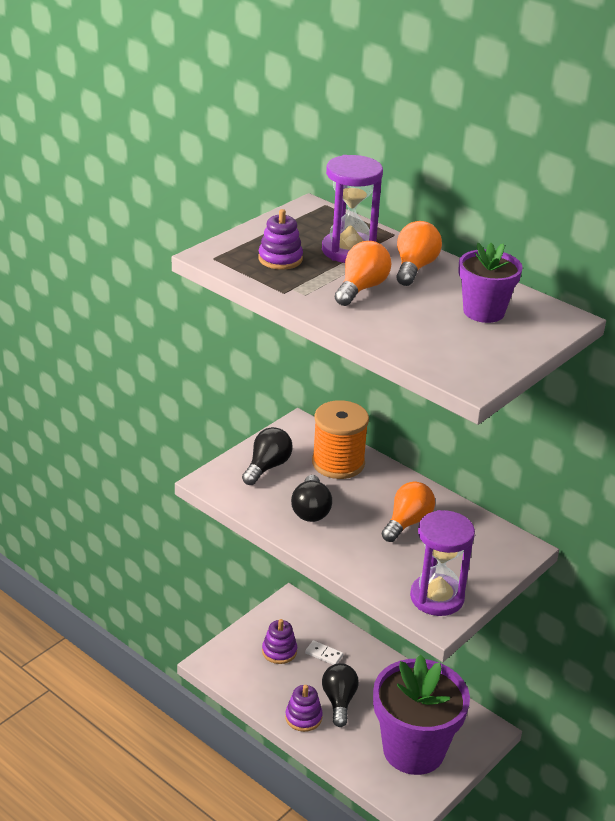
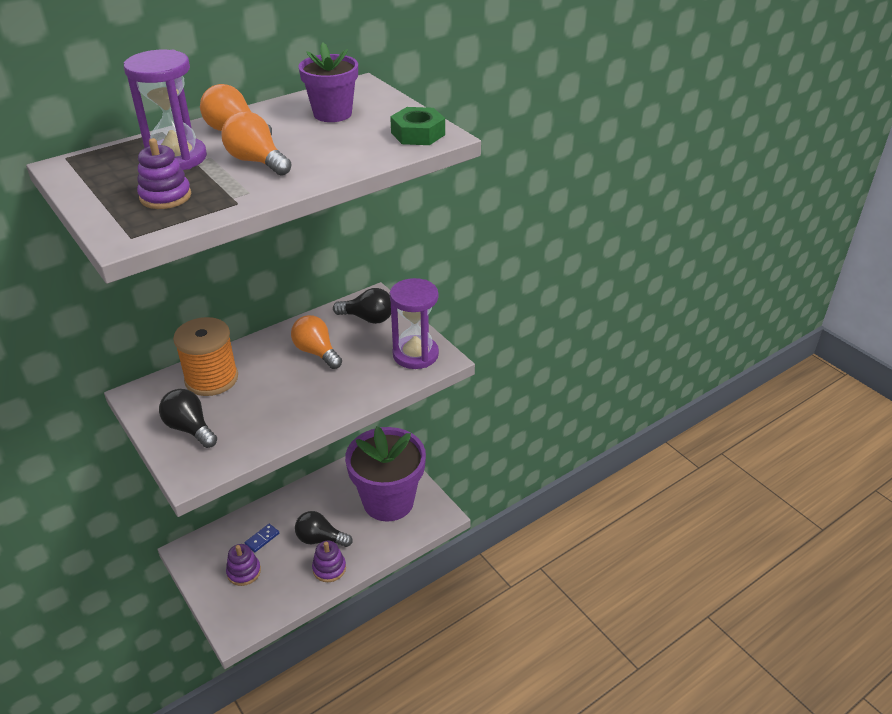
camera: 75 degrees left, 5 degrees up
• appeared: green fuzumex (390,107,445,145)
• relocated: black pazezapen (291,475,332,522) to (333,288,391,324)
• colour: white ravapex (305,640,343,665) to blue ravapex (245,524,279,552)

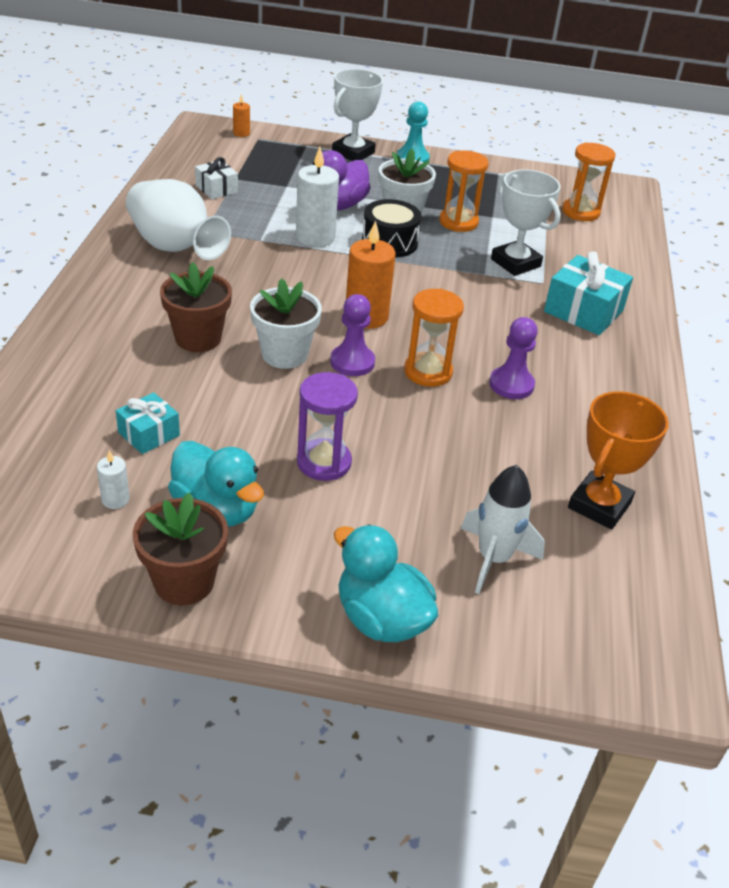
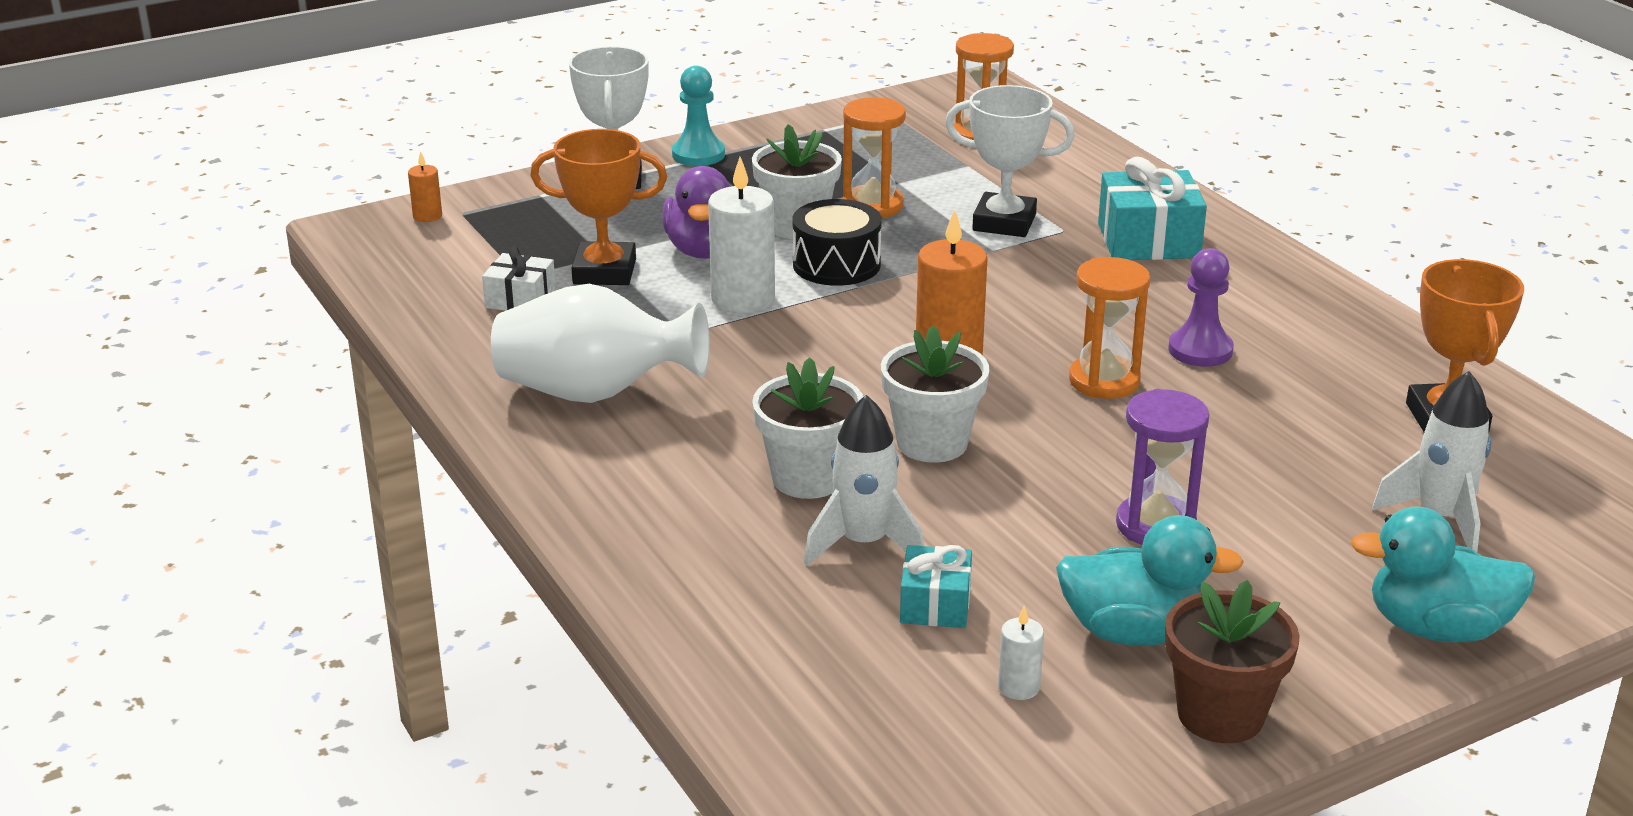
camera: 35 degrees left, 10 degrees down
• missing: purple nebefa (330,294,375,376)
• appeared: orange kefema (530,129,667,285)
• appeared: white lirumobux (804,395,924,566)
• colour: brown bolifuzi (160,262,232,352) to white bolifuzi (752,357,863,499)

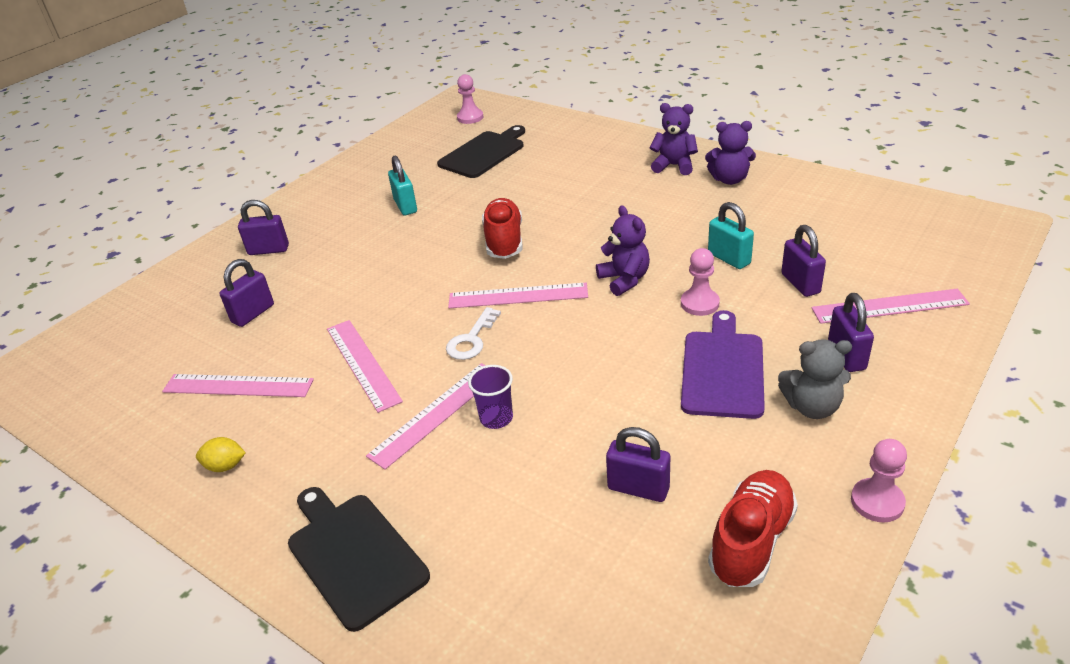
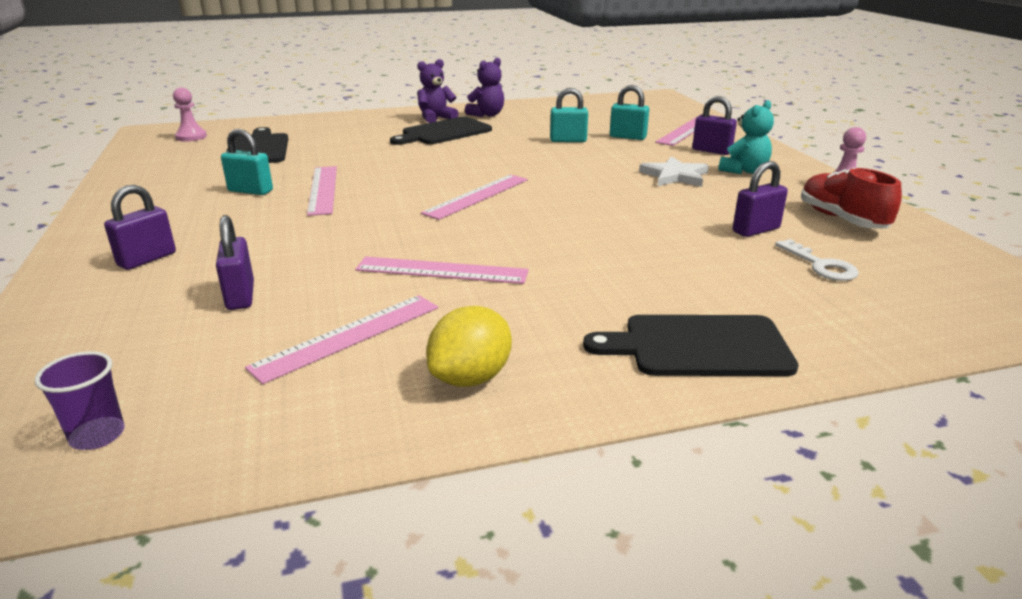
camera: 55 degrees left, 10 degrees down
• missing: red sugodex (482,198,522,259)
• missing: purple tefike (596,205,650,296)
• missing: pink nebefa (681,248,720,316)
• appeared: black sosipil (390,116,492,145)
• relocated: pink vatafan (366,363,486,470) to (307,166,337,216)
• relocated: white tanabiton (446,307,501,360) to (775,239,859,281)
• relocated: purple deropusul (468,365,513,429) to (35,351,125,450)
• exchanged: purple sosipil (681,310,765,419) to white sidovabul (639,156,709,187)
• colour: grey tefike (778,339,852,419) to turquoise tefike (719,100,774,174)
• colour: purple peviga (781,225,826,297) to turquoise peviga (610,85,649,140)
• size: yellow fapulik (196,437,246,472) = (426,306,512,387) x1.69

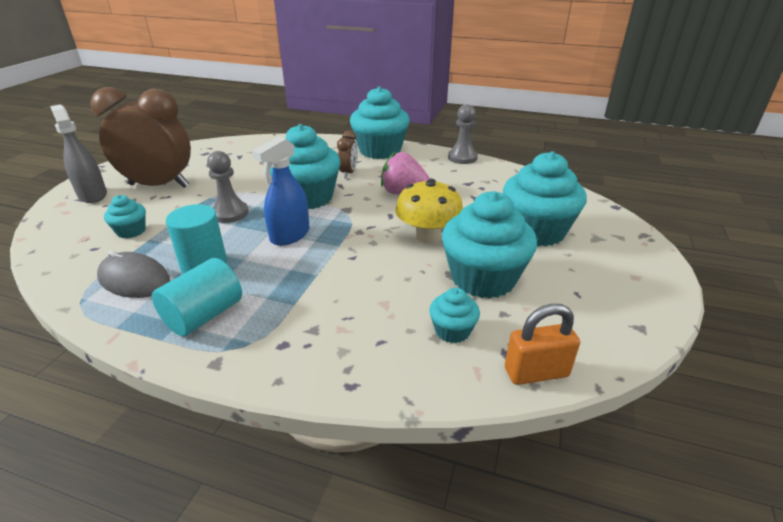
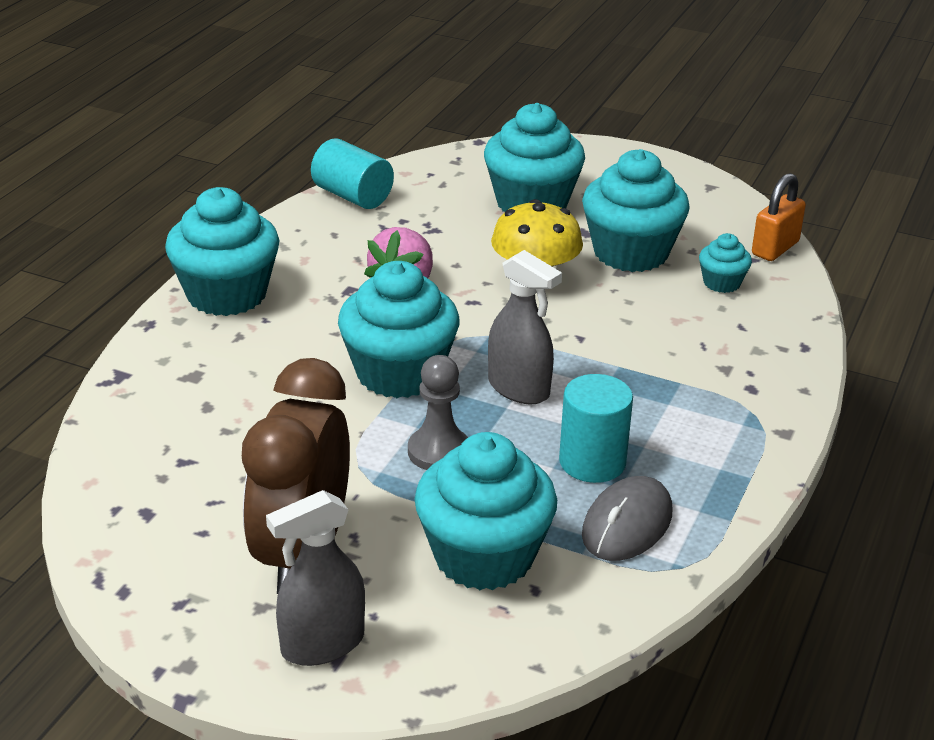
camera: 85 degrees left, 0 degrees up
• missing: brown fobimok (337,130,358,178)
• missing: grey nebefa (448,104,478,164)
• relocated: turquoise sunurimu (152,258,242,336) to (311,138,394,209)
• colour: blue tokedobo (252,137,310,246) to grey tokedobo (488,250,562,404)
• spun: orange peviga (505,304,580,385) = (752,173,806,261) 45 degrees clockwise
• size: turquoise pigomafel (104,195,146,238) = (414,432,557,590) x2.07

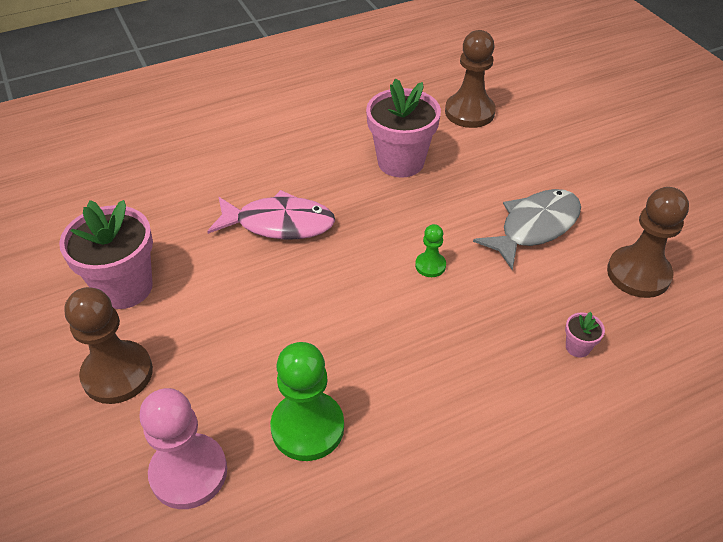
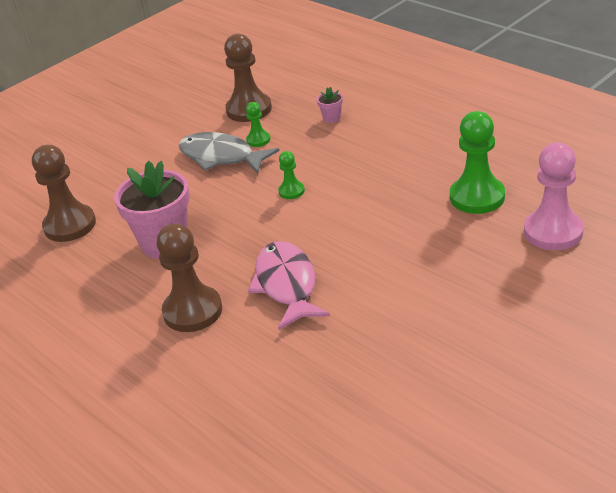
camera: 105 degrees left, 10 degrees down
• missing: pink bolifuzi (59,200,153,309)
• appeared: green nebefa (246,102,270,147)
• relocated: brown nebefa (64,287,153,404) to (157,223,222,332)

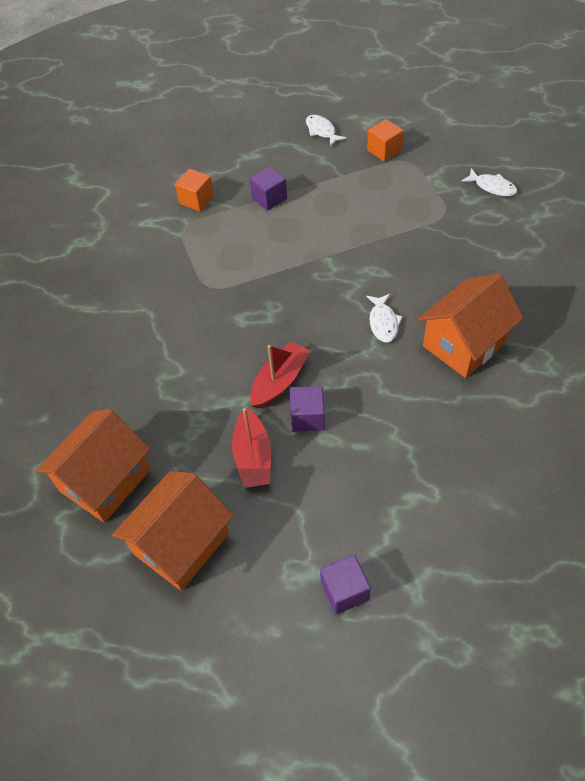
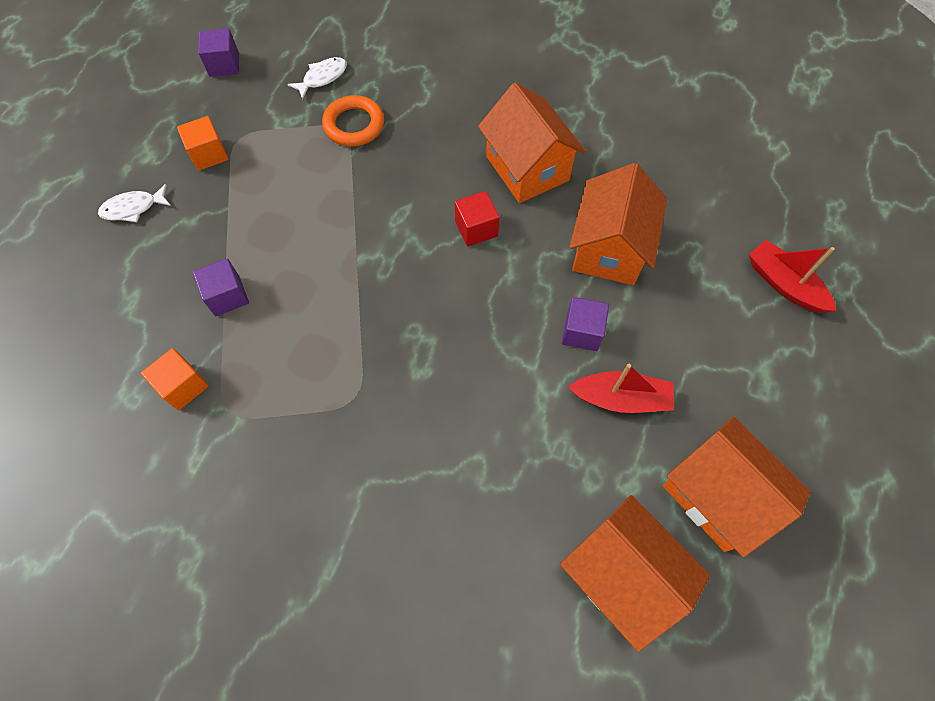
camera: 80 degrees left, 10 degrees up
• appeared: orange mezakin (322,95,384,147)
• appeared: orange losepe (569,163,667,285)
• relocated: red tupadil (250,341,310,409) to (749,240,837,313)
• relocated: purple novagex (320,555,371,615) to (198,28,239,77)
• exchanged: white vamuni (366,294,403,342) to red novagex (455,191,500,247)

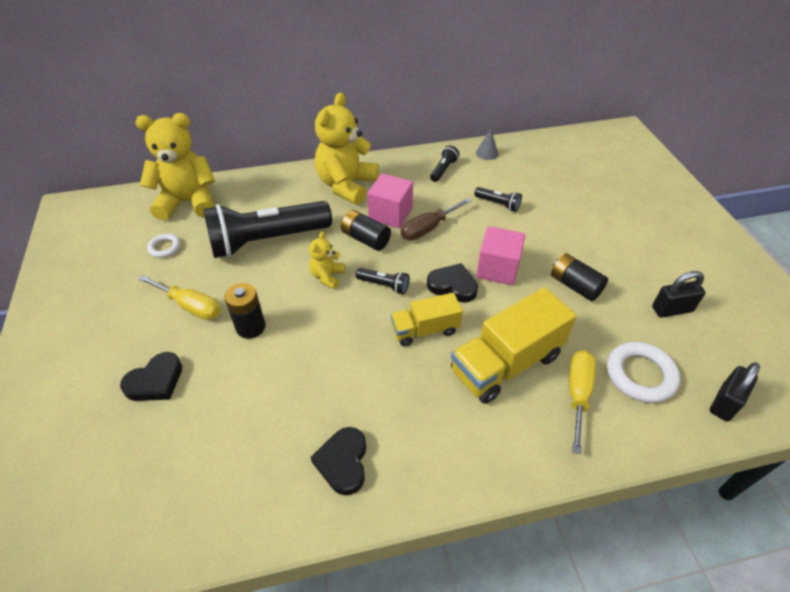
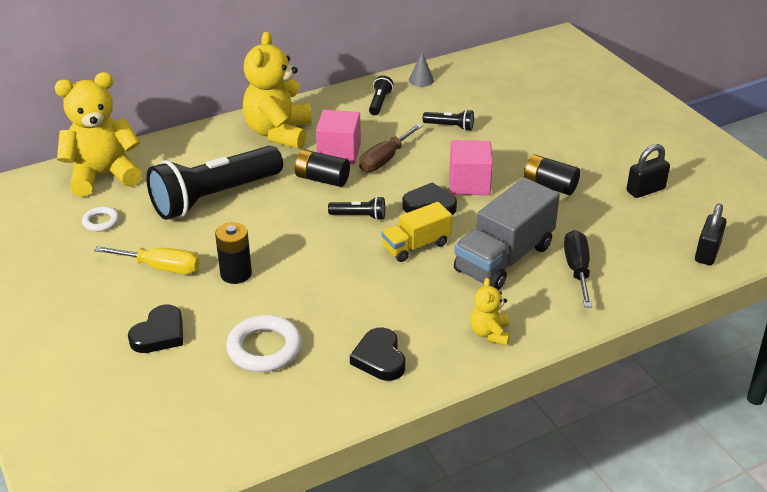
camera: 15 degrees left, 10 degrees down
• relocated: yellow tefike (309,231,345,289) to (470,278,510,345)
• relocated: white mezakin (607,341,680,403) to (226,315,302,372)
• colour: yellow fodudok (451,287,577,404) to grey fodudok (454,177,560,290)
• colour: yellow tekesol (569,350,596,454) to black tekesol (564,230,592,307)

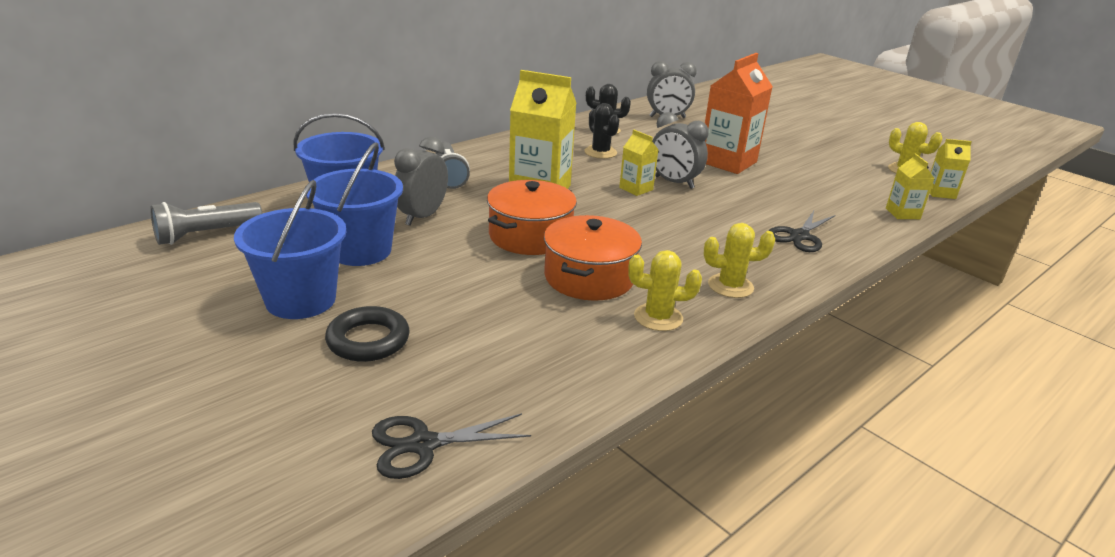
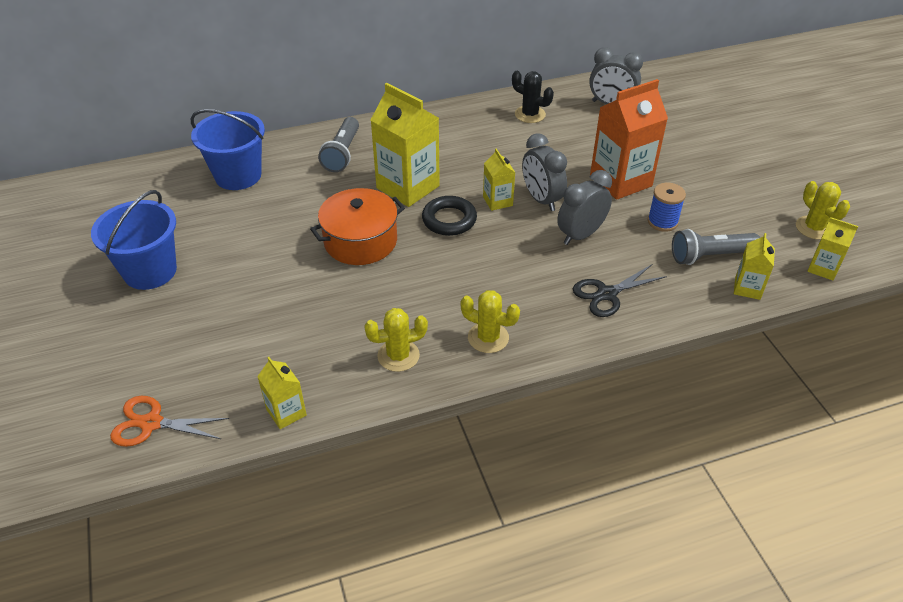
camera: 25 degrees right, 15 degrees up
• missing: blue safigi (306,142,403,266)
• missing: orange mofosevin (544,215,642,301)
• missing: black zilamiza (584,103,619,159)
• appeared: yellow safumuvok (257,357,307,429)
• appeared: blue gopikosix (648,183,686,232)
• relocated: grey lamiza (150,202,263,245) to (672,229,760,265)
• relocated: black mezakin (325,306,410,362) to (422,196,477,236)
• relocated: grey fobimok (394,137,448,226) to (557,170,612,245)
• colour: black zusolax (372,413,531,479) to orange zusolax (110,396,229,447)
• spun: yellow zilamiza (628,250,702,331) = (364,308,428,372) 45 degrees counterclockwise

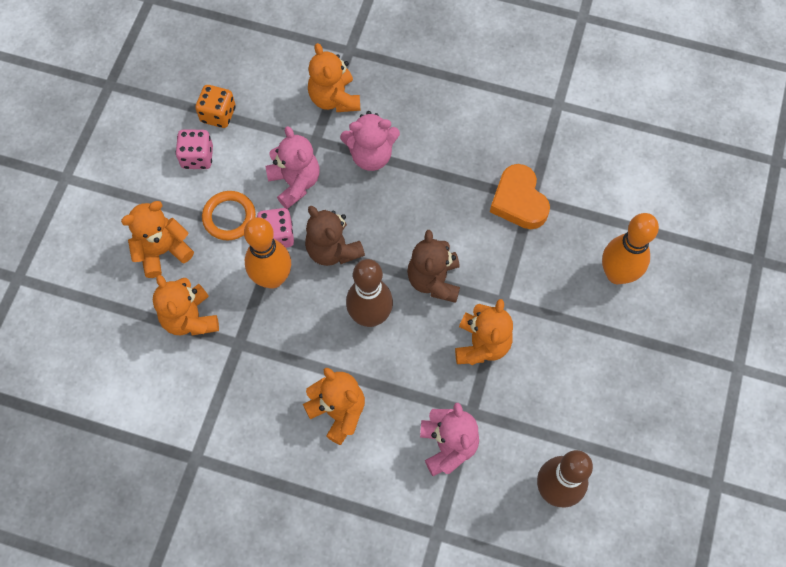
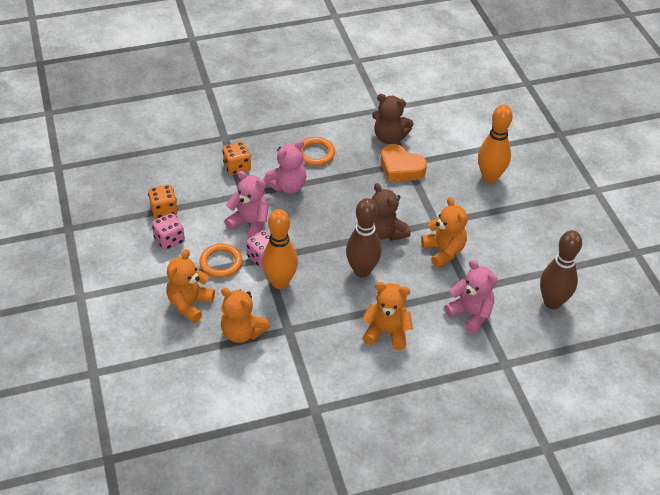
camera: 35 degrees left, 20 degrees down
• appeared: orange mezakin (301,137,335,166)
• relocated: brown tefike (305,205,365,266) to (372,94,414,144)
• exchanged: orange tefike (308,43,361,112) to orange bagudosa (222,142,251,175)

